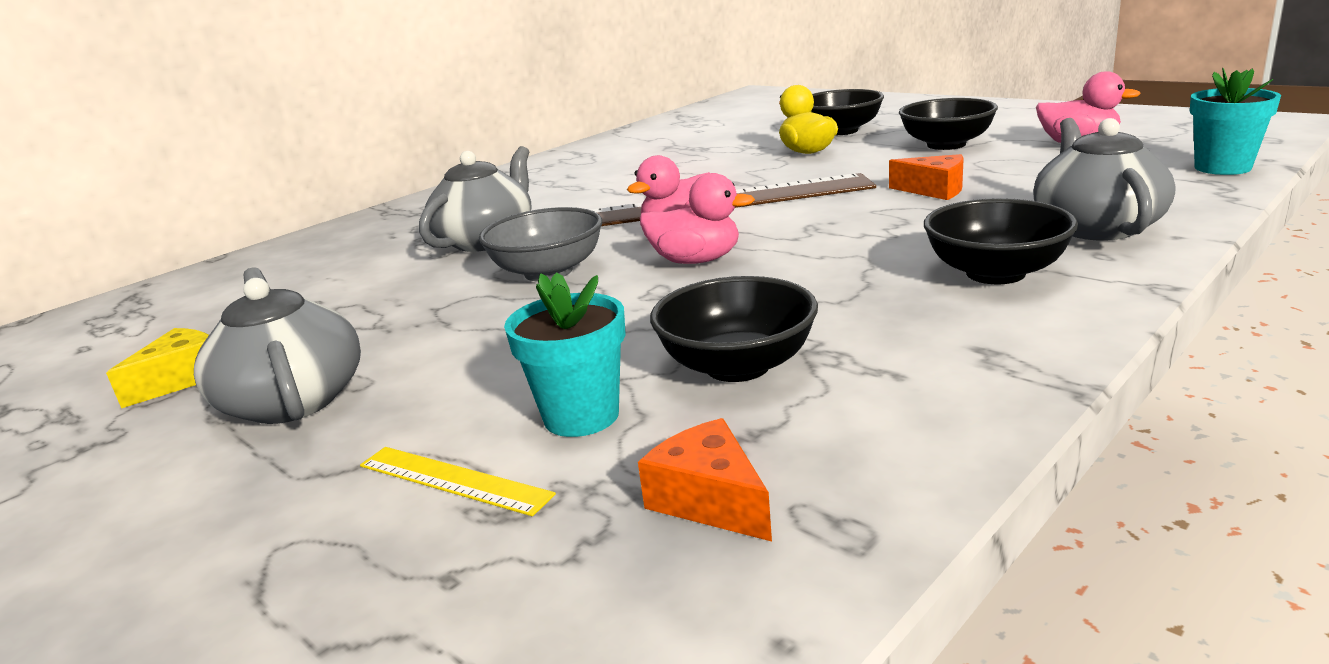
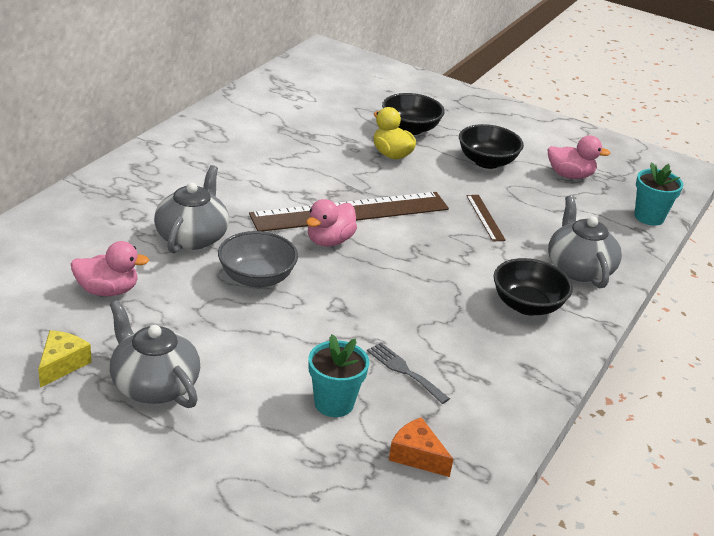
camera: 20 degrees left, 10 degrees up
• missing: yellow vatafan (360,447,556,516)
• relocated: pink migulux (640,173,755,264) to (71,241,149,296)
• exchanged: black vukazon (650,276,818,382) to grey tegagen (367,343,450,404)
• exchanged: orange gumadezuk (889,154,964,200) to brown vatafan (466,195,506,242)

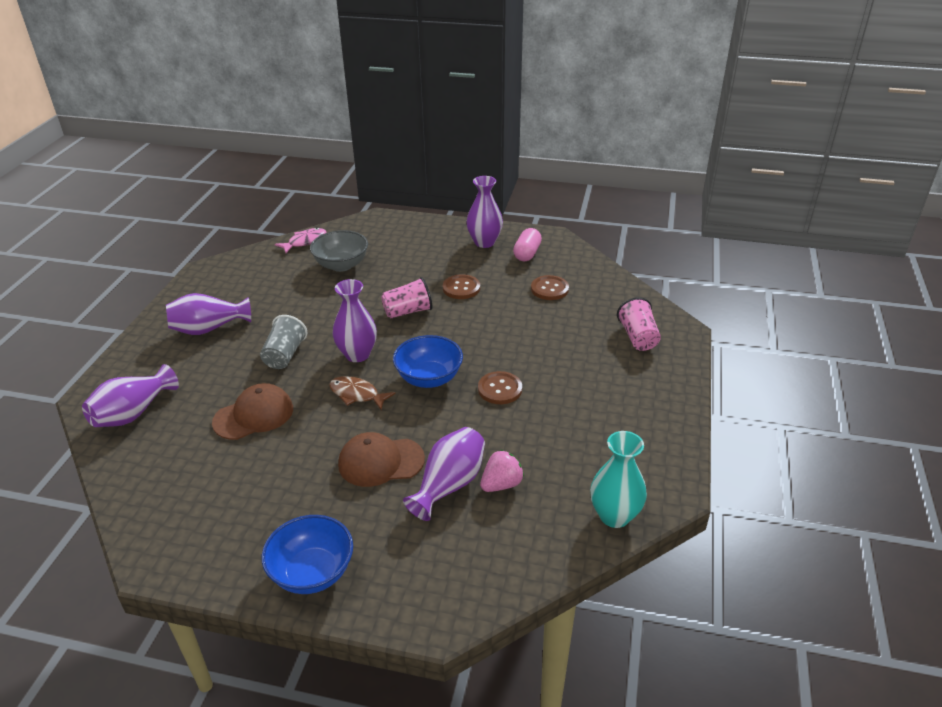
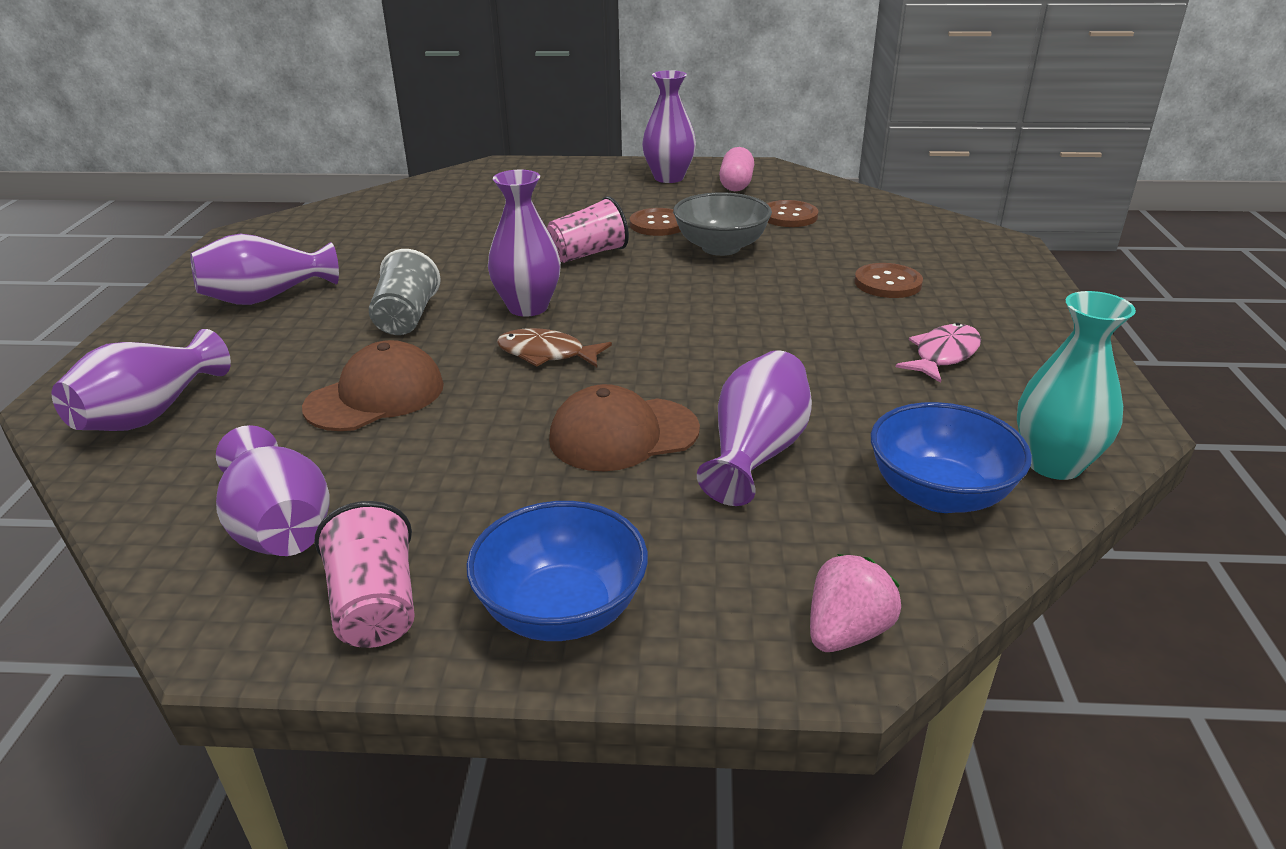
camera: 10 degrees left, 5 degrees down
• appeared: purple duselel (216,425,330,556)
• relocated: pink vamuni (275,228,326,253) to (896,323,981,383)
• relocated: grey vukazon (310,230,368,272) to (673,192,772,256)
• relocated: blue vukazon (393,335,463,388) to (871,402,1032,513)
• relocated: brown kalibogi (478,371,522,404) to (854,263,923,298)
• relocated: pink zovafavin (480,450,524,492) to (810,554,901,652)
• relocated: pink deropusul (617,297,661,351) to (314,501,415,648)

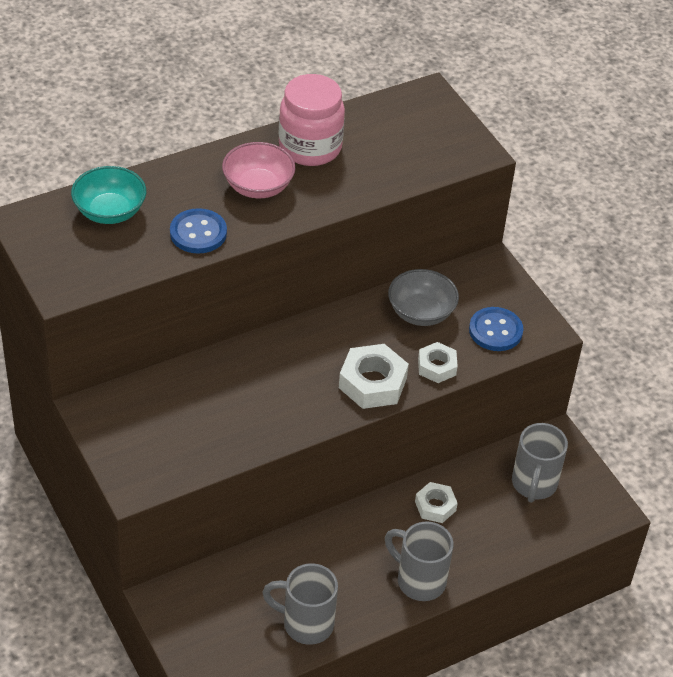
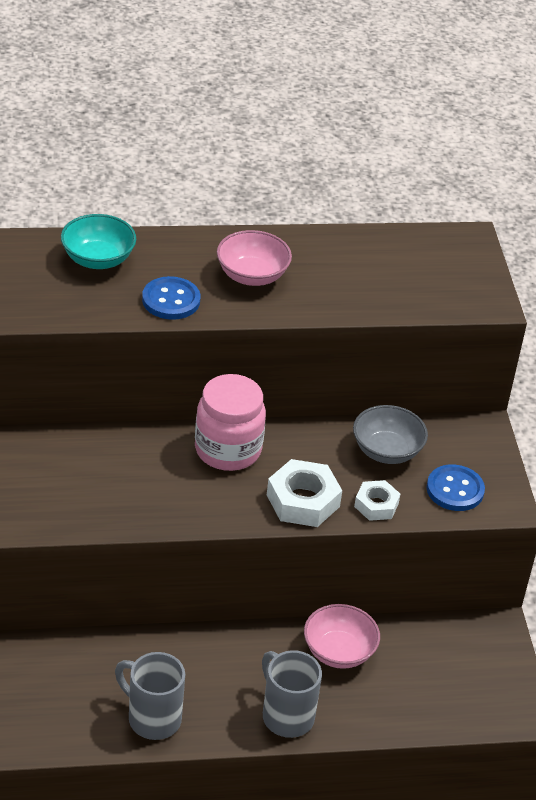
camera: 20 degrees right, 5 degrees down
• missing: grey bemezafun (512,423,568,503)
• relocated: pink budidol (279,74,345,166) to (195,374,266,471)
• exchanged: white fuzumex (415,482,458,523) to pink vukazon (304,604,380,669)

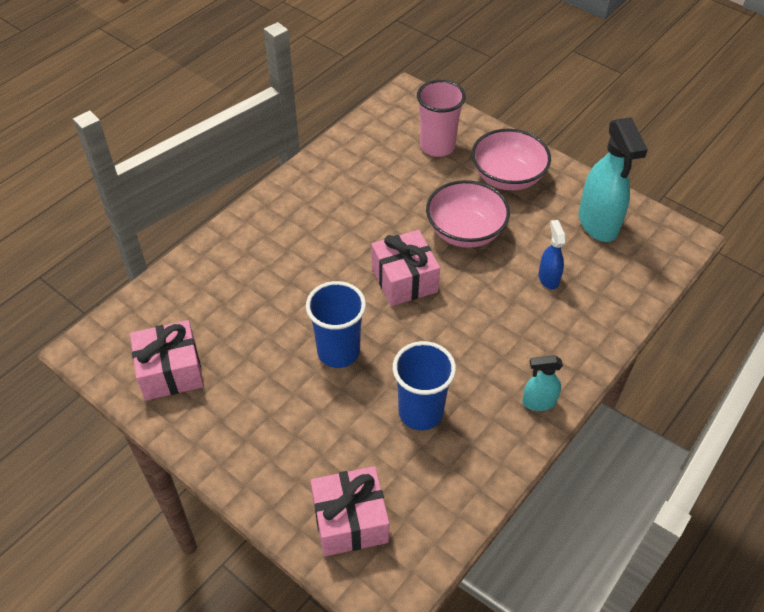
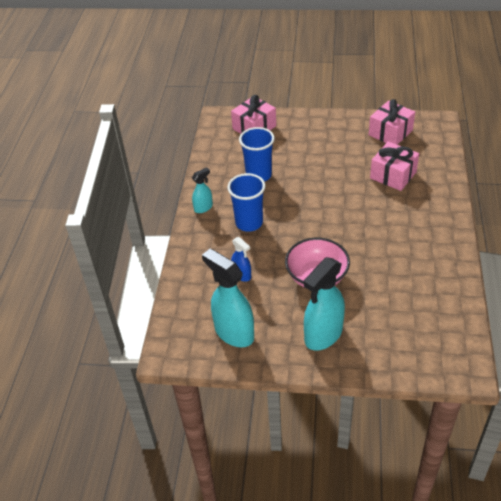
camera: 150 degrees right, 5 degrees down
• missing: pink deropusul (417,80,466,157)
• relocated: blue deropusul (306,281,366,368) to (227,173,265,232)
• relocated: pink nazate (372,230,440,306) to (370,142,419,191)
• exchanged: pink vukazon (471,129,551,191) to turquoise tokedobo (304,257,345,351)

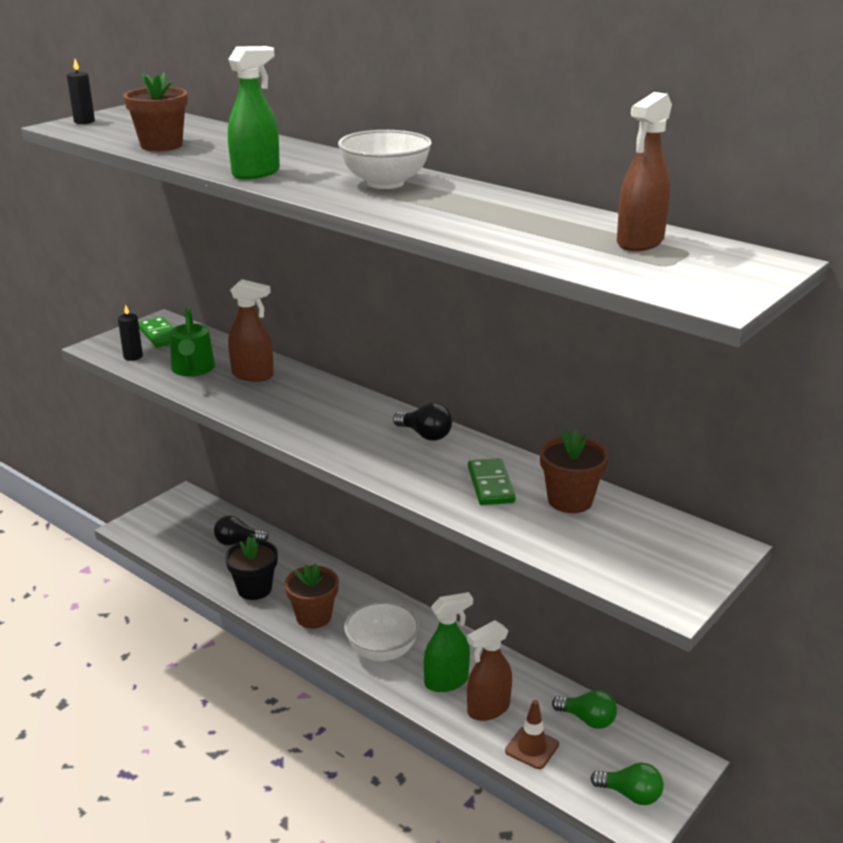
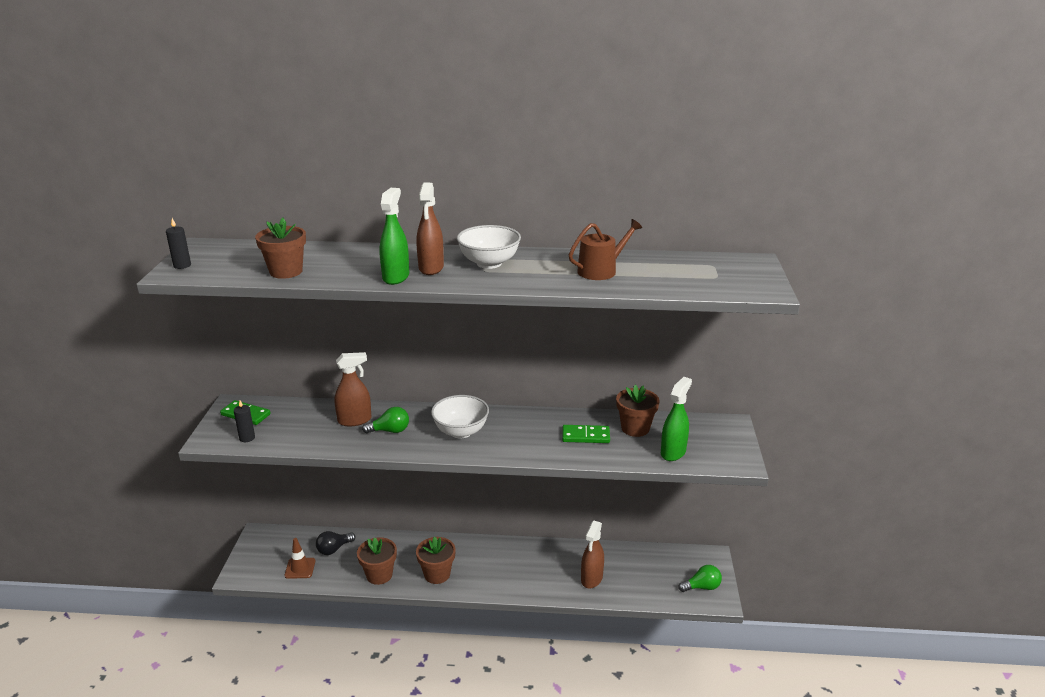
camera: 35 degrees left, 0 degrees up
• missing: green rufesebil (170,307,215,376)
• missing: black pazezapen (393,403,452,441)
• appeared: brown rufesebil (569,219,642,280)
• relocated: white vukazon (344,601,420,661) to (431,395,489,439)
• relocated: green tokedobo (424,592,473,692) to (661,377,692,461)
• relocated: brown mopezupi (505,700,559,769) to (284,538,315,579)
• relocated: green pazezapen (552,690,617,729) to (362,407,409,433)
• relocated: brown tokedobo (617,92,672,251) to (416,183,444,275)
• colour: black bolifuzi (225,536,278,600) to brown bolifuzi (357,537,397,585)
• spun: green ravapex (468,458,516,505) = (562,425,610,443) 45 degrees counterclockwise

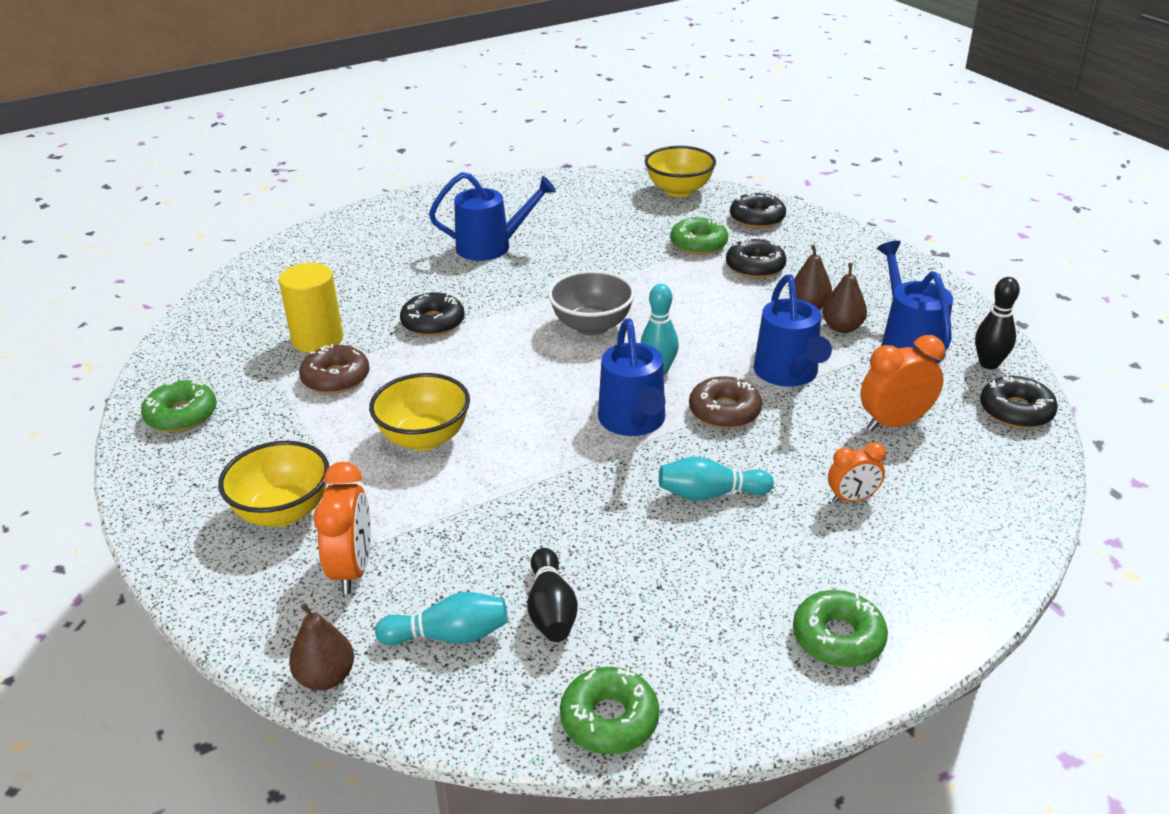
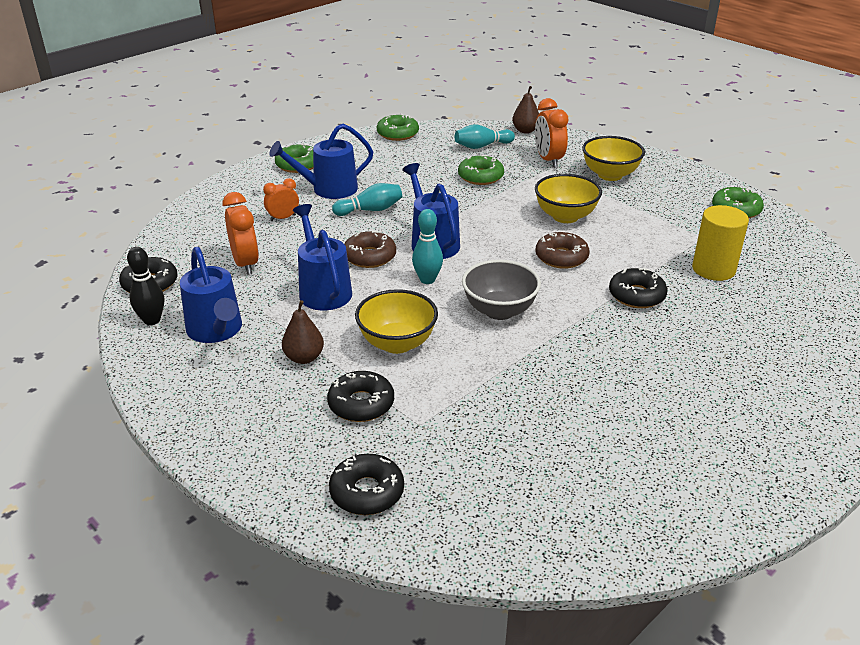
camera: 165 degrees right, 0 degrees up
• missing: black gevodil (528,548,578,642)
• missing: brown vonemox (823,263,867,333)
• relocated: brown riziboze (299,344,370,394) to (535,232,590,269)
• relocated: blue rufesebil (429,172,556,261) to (269,124,373,199)
• relocated: yellow vukazon (645,146,716,197) to (355,289,438,354)
• relocated: green riziboze (670,217,728,255) to (458,155,504,185)
• spun: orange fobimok (860,335,945,431) = (222,192,259,275) 75 degrees counterclockwise

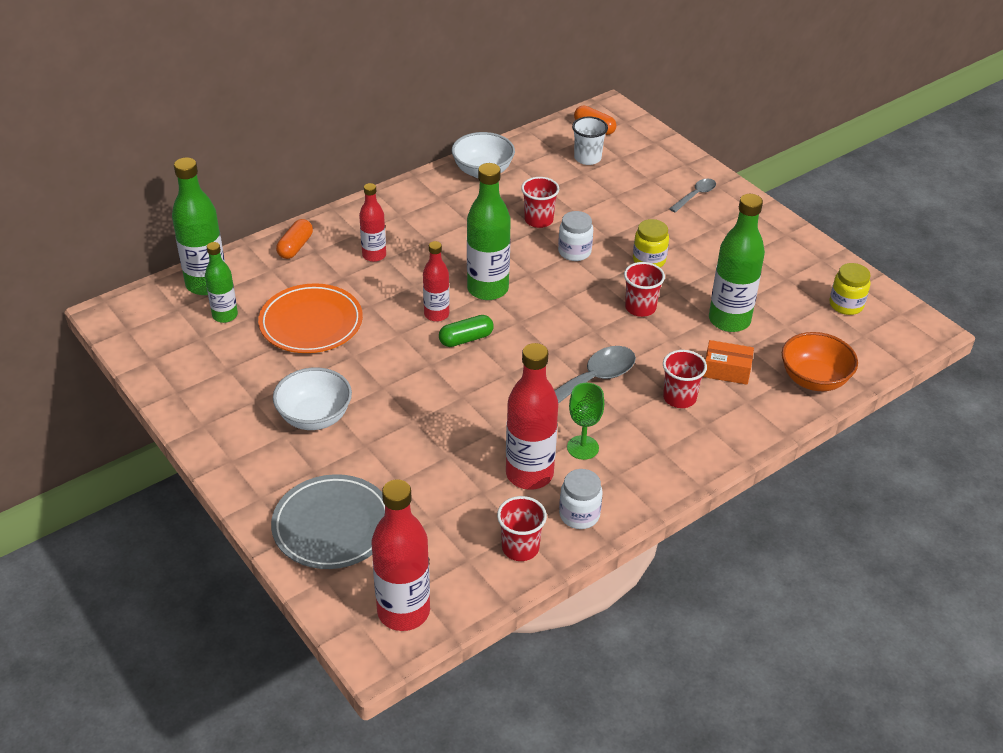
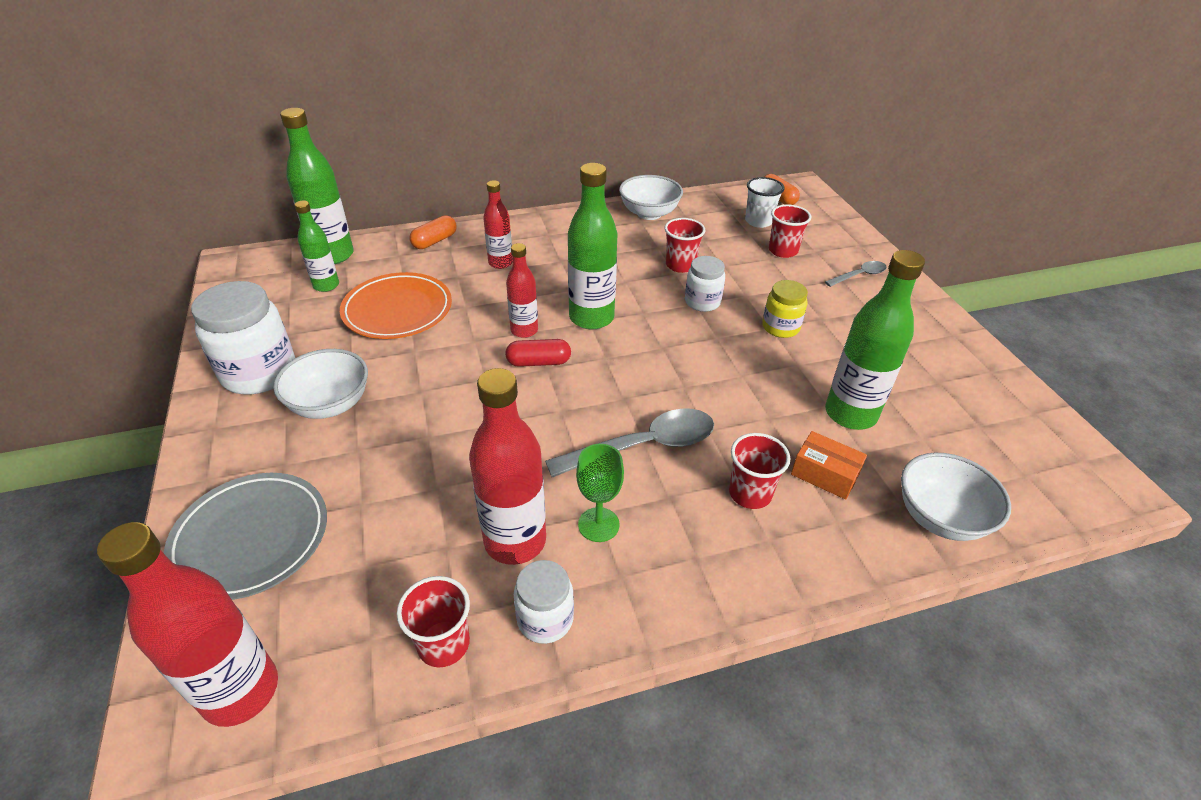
camera: 20 degrees right, 0 degrees up
• missing: yellow budidol (829,263,871,315)
• appeared: white budidol (191,281,295,394)
• relocated: red deropusul (624,262,665,317) to (769,205,811,258)
• colour: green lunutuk (439,315,494,347) to red lunutuk (505,339,571,367)
• colour: orange vukazon (782,332,858,391) to white vukazon (901,453,1011,541)

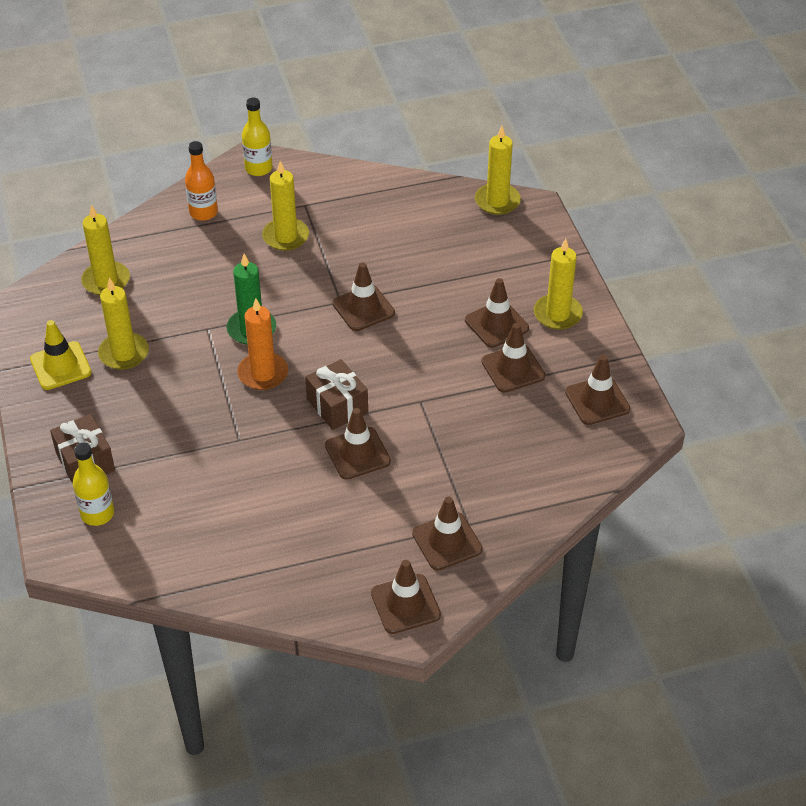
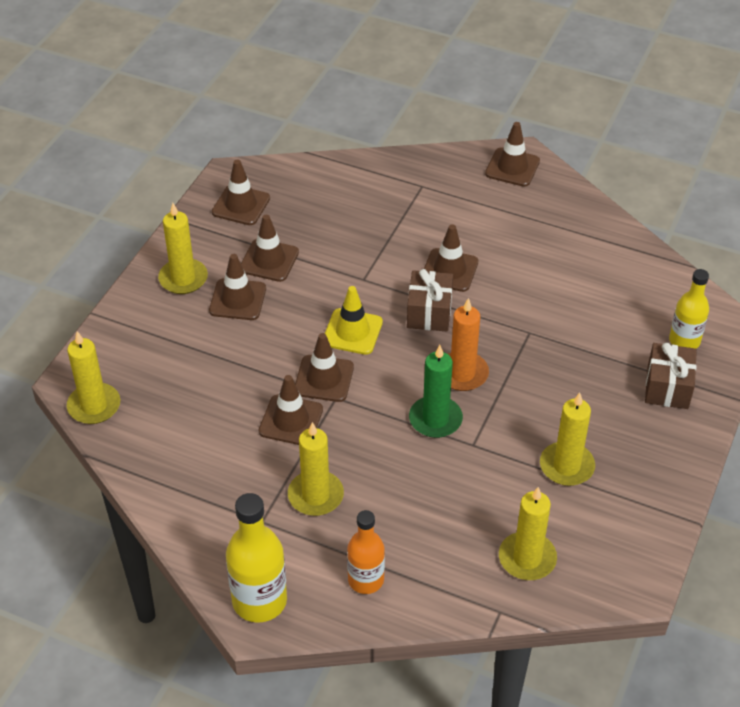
camera: 140 degrees left, 0 degrees up
• relocated: yellow mopezupi (30,320,92,390) to (325,286,383,355)
• relocated: brown mopezupi (412,496,483,570) to (259,375,323,445)
• size: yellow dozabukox (242,98,273,176) = (226,493,287,623) x1.50

